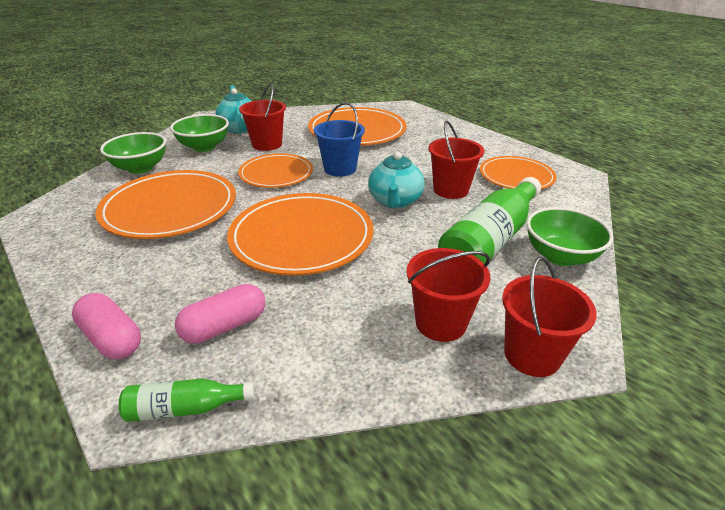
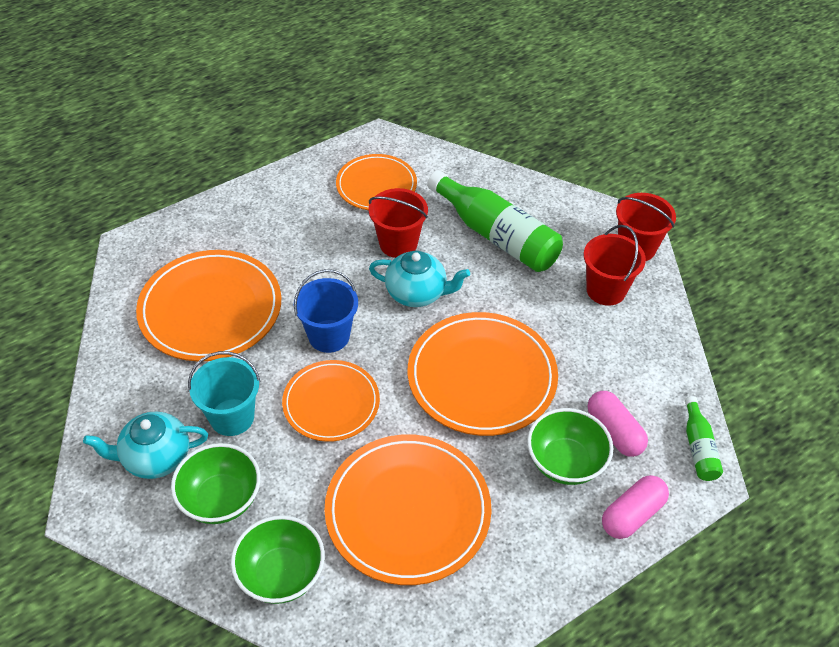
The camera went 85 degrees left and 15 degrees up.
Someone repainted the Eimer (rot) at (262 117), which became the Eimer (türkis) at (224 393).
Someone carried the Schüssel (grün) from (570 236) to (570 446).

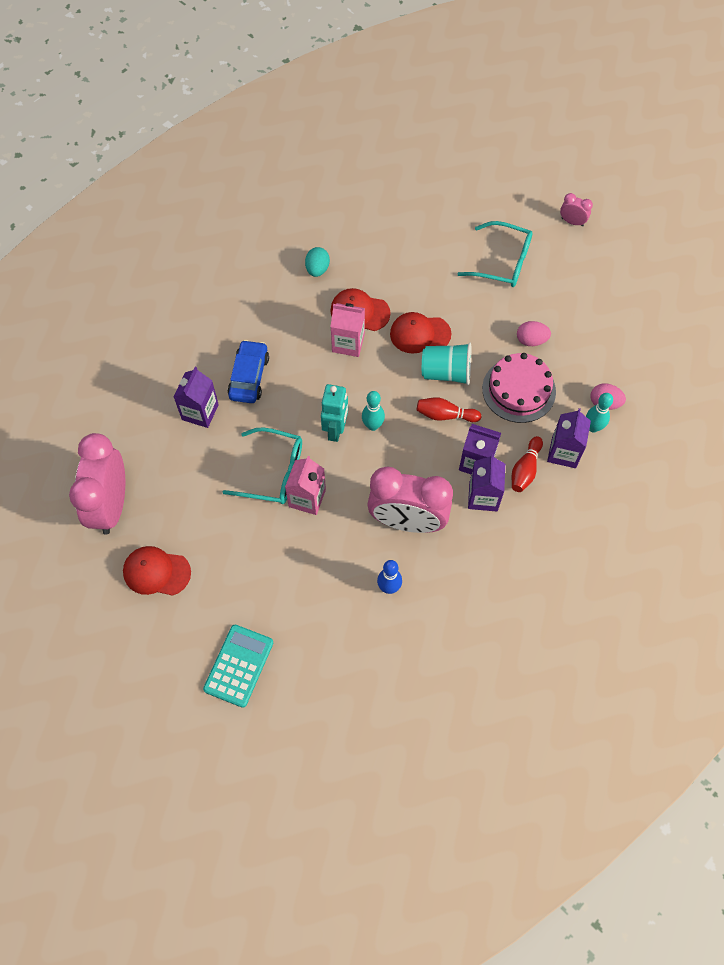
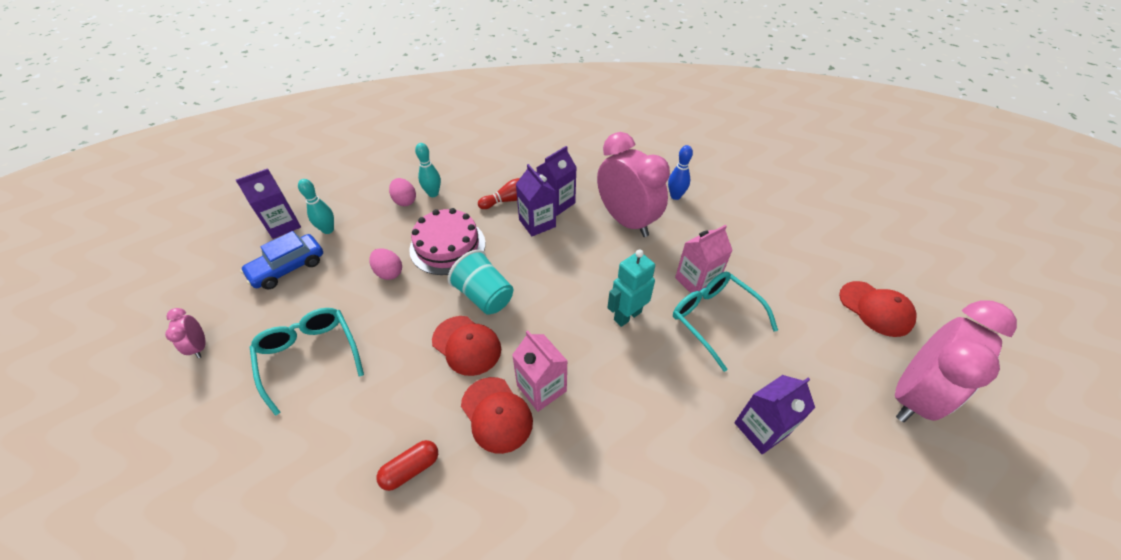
The camera went 140 degrees left and 15 degrees down.
Someone carried the Getränkekarton (lila) from (569 438) to (268 203).
Someone carried the Auto (blau) from (248 371) to (281 260).
Someone carried the Bowlingkegel (türkis) from (373 411) to (316 206).
Someone put down the Kapsel (rot) at (407 465).
Someone took away the Taschenrechner (türkis) at (238 666).
Someone took away the Ei (türkis) at (317 262).
Someone took away the Bowlingkegel (rot) at (449 409).

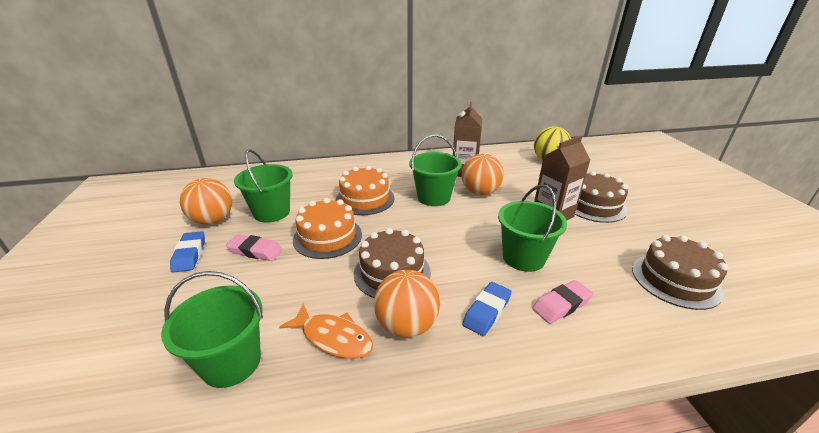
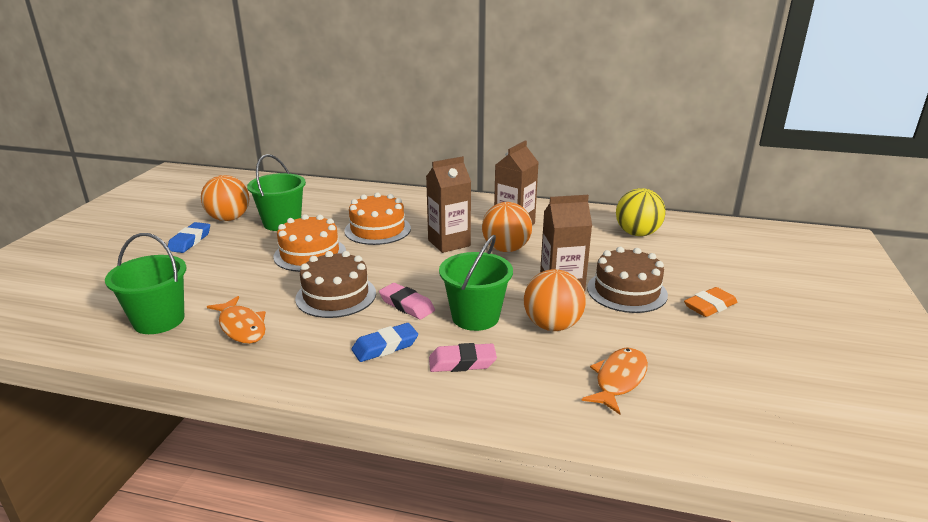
The camera went 25 degrees right and 5 degrees down.
Someone carried the Radiergummi (rosa) from (254 247) to (407 301).
Someone swapped the Eimer (grün) at (435 170) for the Getränkekarton (braun) at (448 204).
Someone carried the Ball (orange) from (407 304) to (555 300).
Someone swapped the Kuchen (braun) at (680 272) for the Fisch (orange) at (614 380).
Someone put down the Radiergummi (orange) at (710 302).

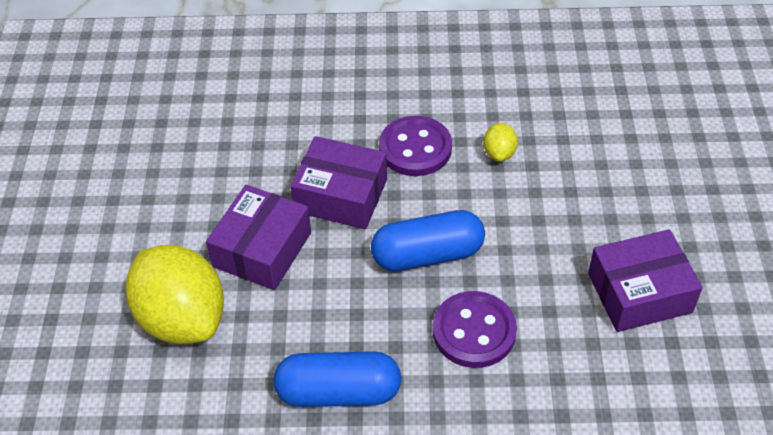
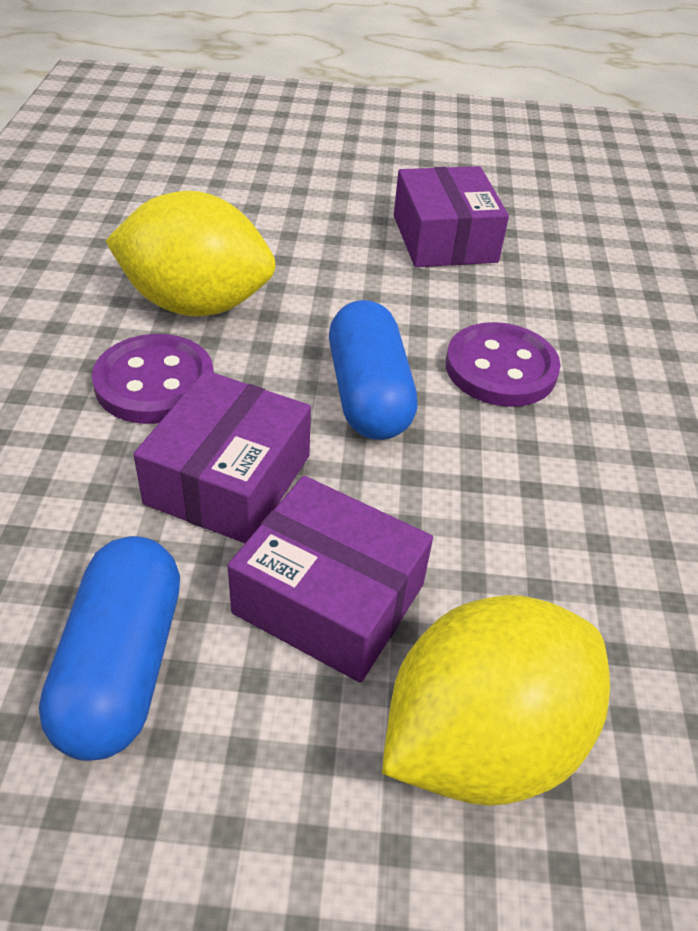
The camera went 90 degrees left and 5 degrees down.
Someone carried the Kapsel (blau) from (337 379) to (109 648).
Someone scaled the Zitrone (gelb) at (500 142) by 2.33.

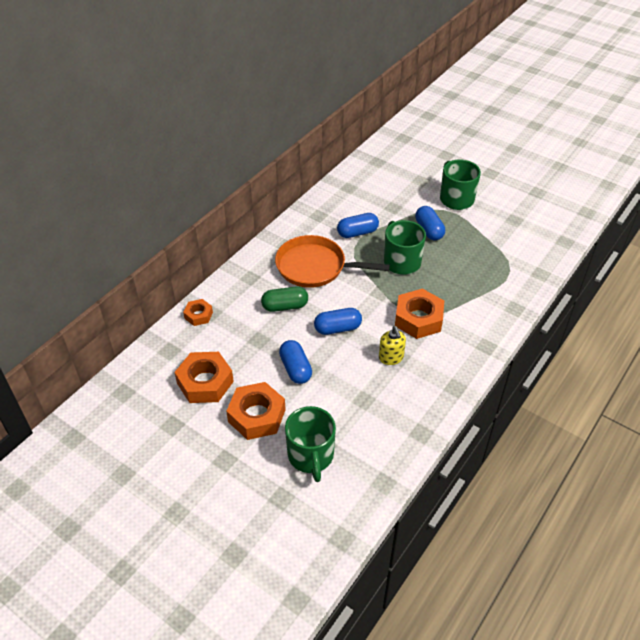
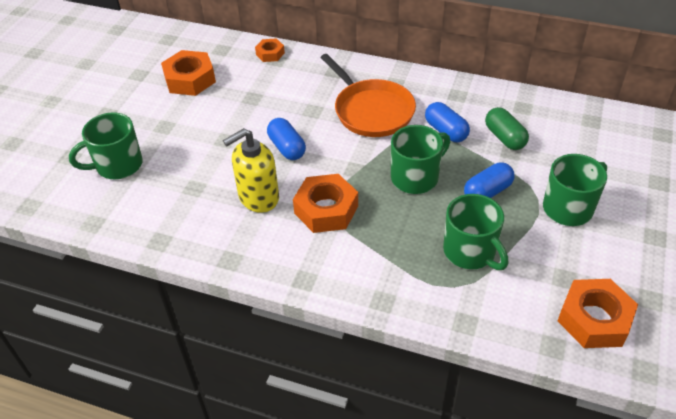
The camera went 75 degrees right and 0 degrees up.
Someone scaled the Seifenspender (gelb) at (392 345) by 1.63.
Someone rotated the Pfanne (orange) at (332 261) by 150 degrees clockwise.
Someone put down the Tasse (grün) at (475 232).
Someone carried the Kapsel (grün) from (284 299) to (507 128).
Someone carried the Sechskantmutter (orange) from (256 411) to (598 313).
Someone took away the Kapsel (blau) at (295 362).

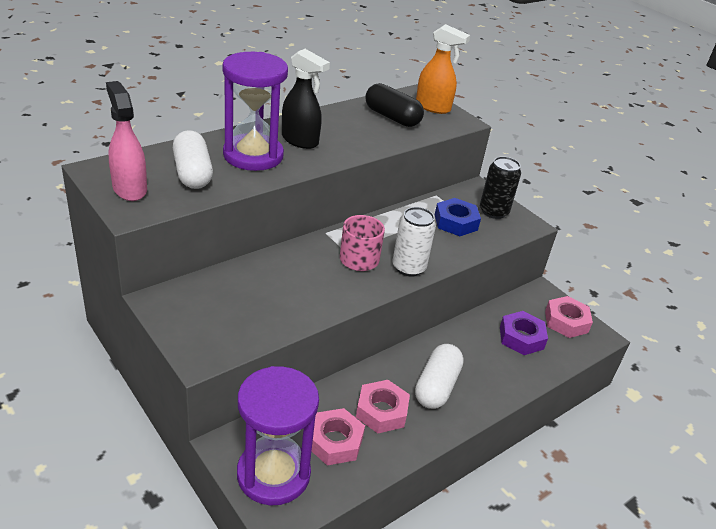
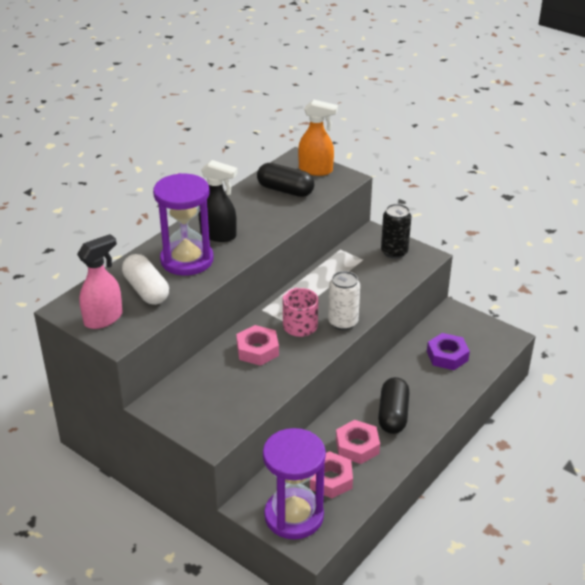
The camera went 10 degrees left and 0 degrees up.
Someone rotated the Sprühflasche (rosa) at (126 141) by 90 degrees clockwise.
Someone carried the Sechskantmutter (rosa) from (569 317) to (257 345).
Someone repainted the Kapsel (weiß) at (439 376), which became the Kapsel (schwarz) at (393 405).
Someone took away the Sechskantmutter (blau) at (458 217).

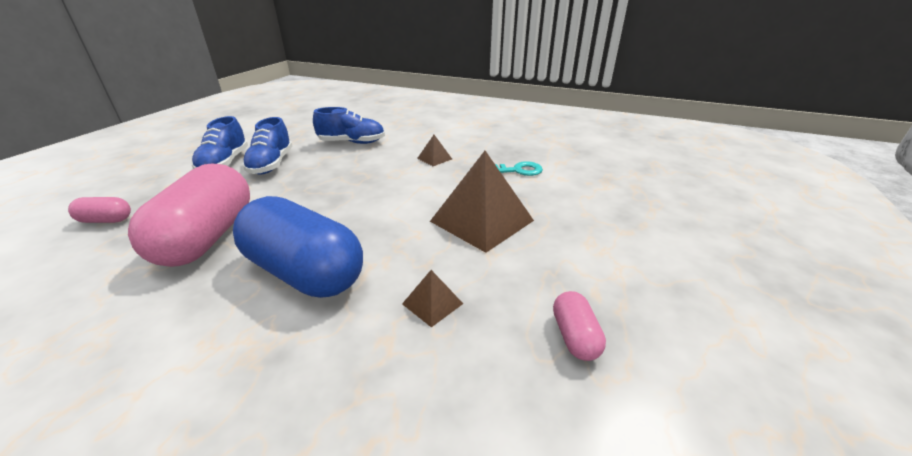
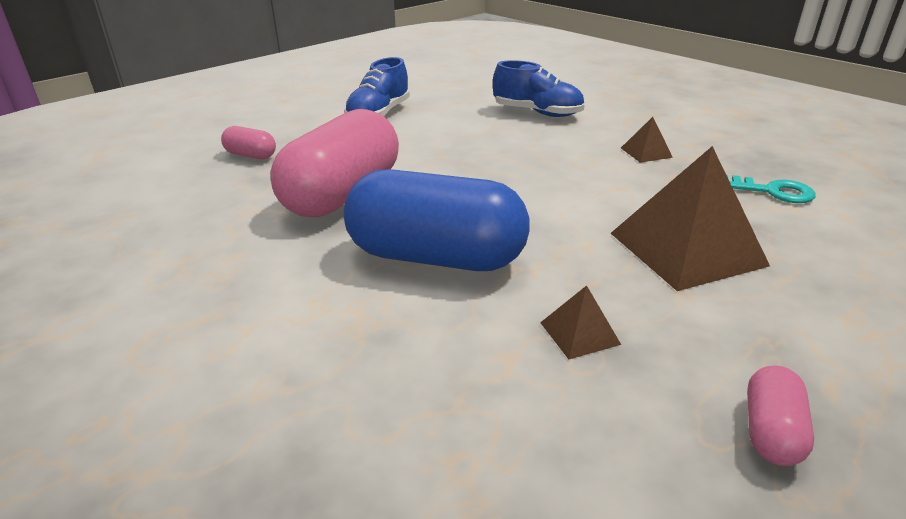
The camera went 25 degrees right and 0 degrees up.
Someone rotated the Kapsel (blau) at (298 247) by 45 degrees counterclockwise.
Someone took away the Schuh (blau) at (267 146).

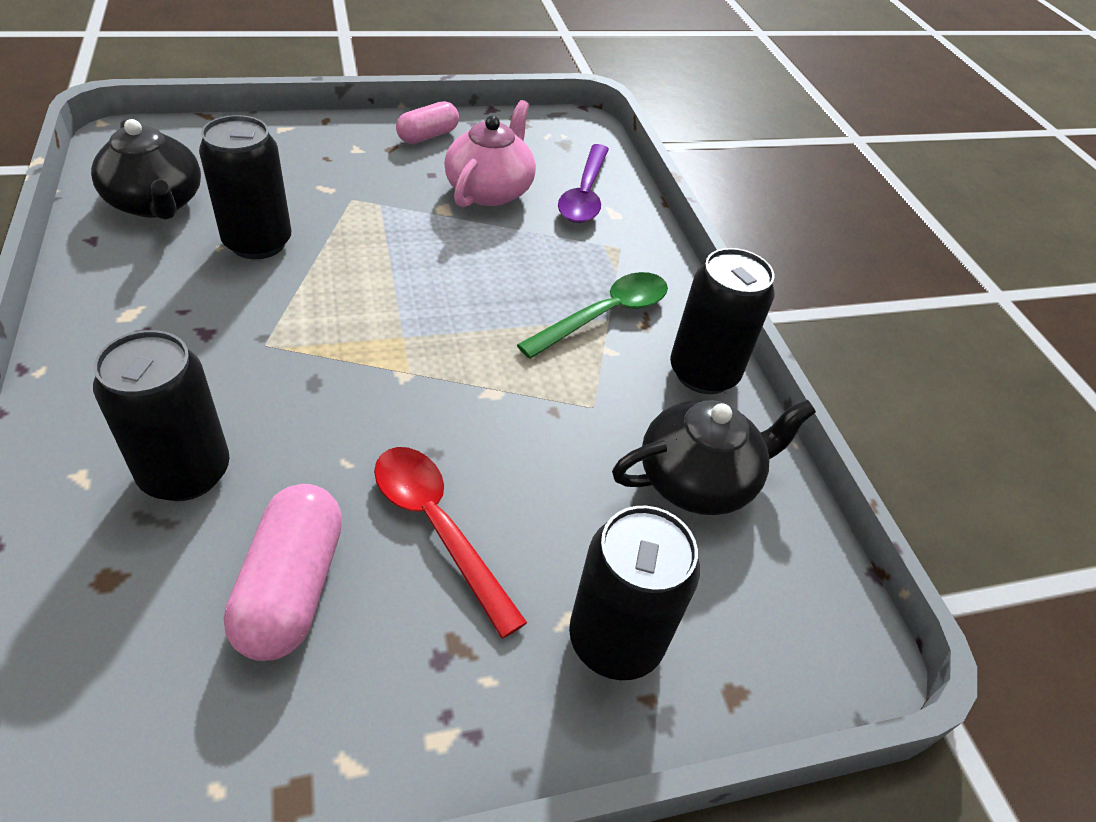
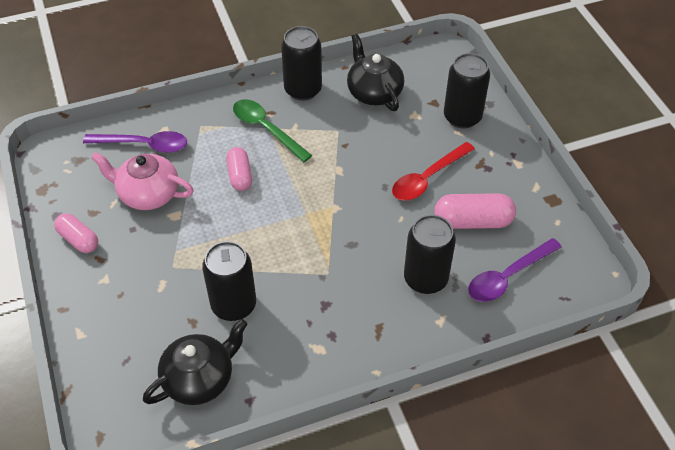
The camera went 90 degrees left and 5 degrees up.
Someone put down the Kapsel (rosa) at (239 169).
Someone put down the Löffel (lila) at (515 270).

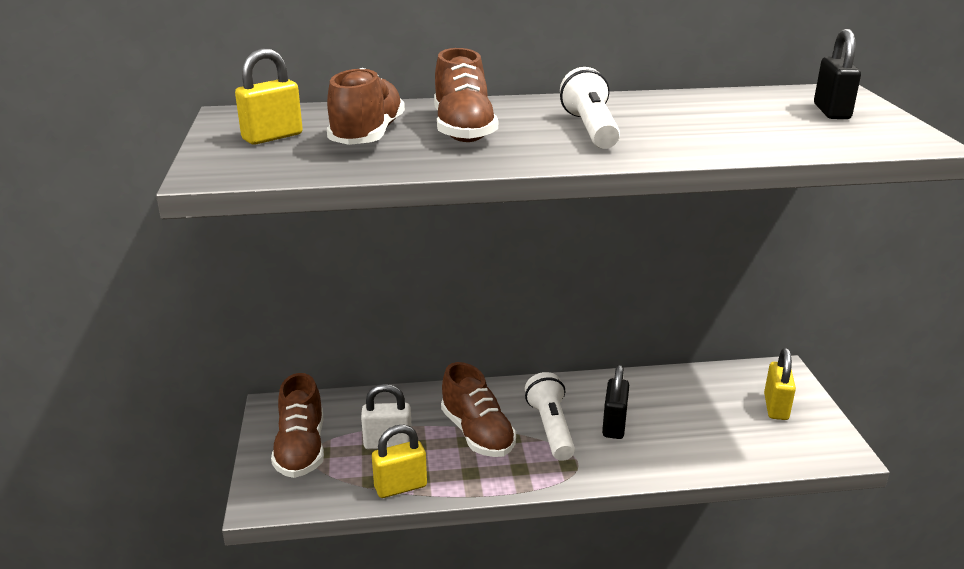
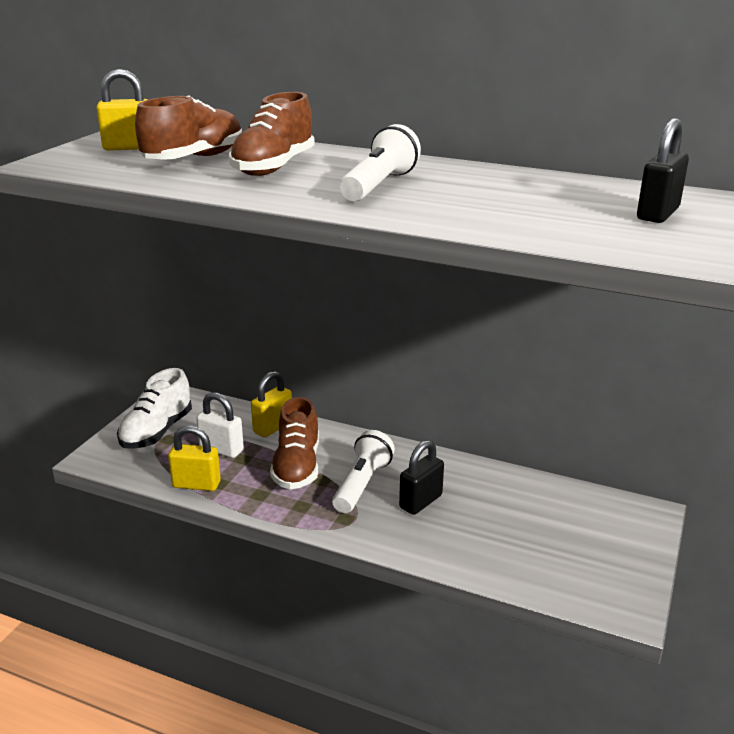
The camera went 30 degrees right and 0 degrees up.
Someone repainted the Schuh (braun) at (297 425), which became the Schuh (weiß) at (154 408).
Someone carried the Vorhängeschloss (gelb) from (780 384) to (271 404).

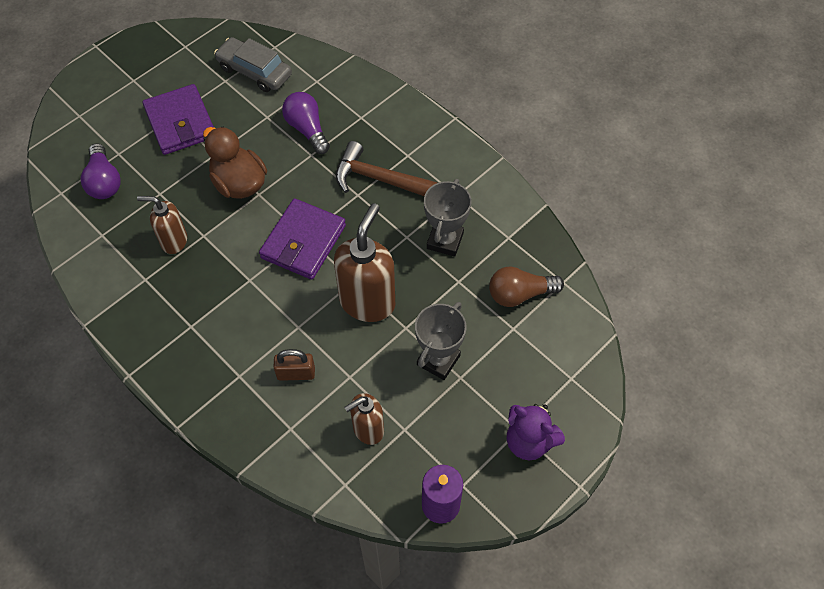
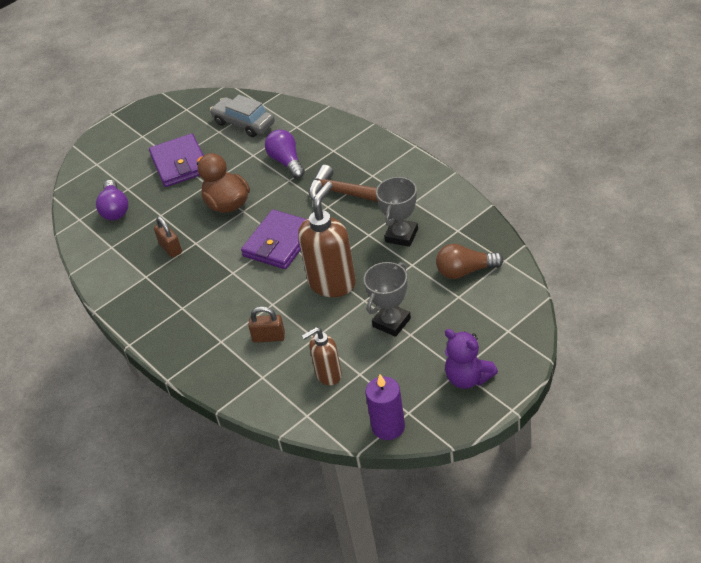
The camera went 10 degrees right and 15 degrees down.
Someone swapped the Seifenspender (braun) at (162 225) for the Vorhängeschloss (braun) at (168 237).

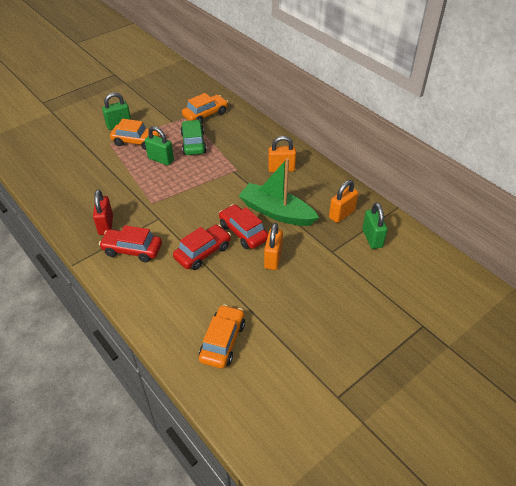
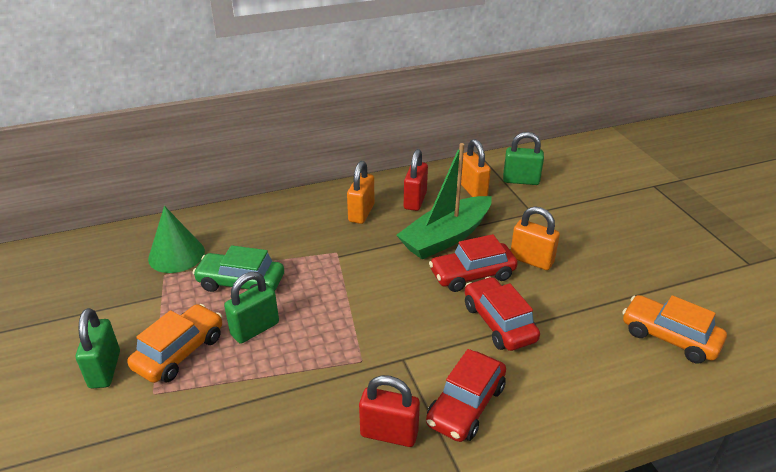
The camera went 70 degrees left and 10 degrees down.
Someone swapped the Auto (orange) at (205 108) for the Kegel (grün) at (176 239).
Someone put down the Vorhängeschloss (rot) at (416 180).

